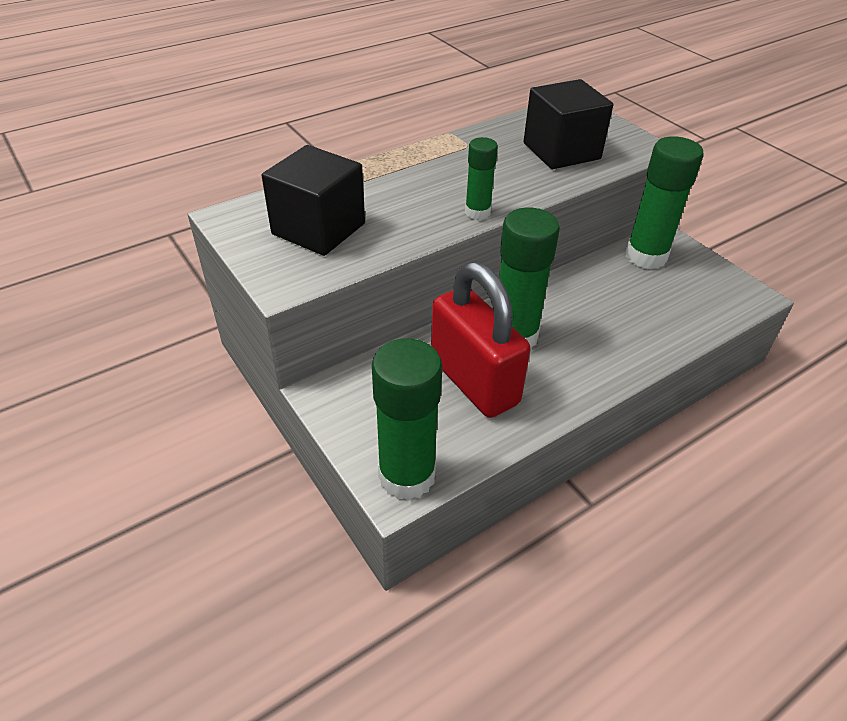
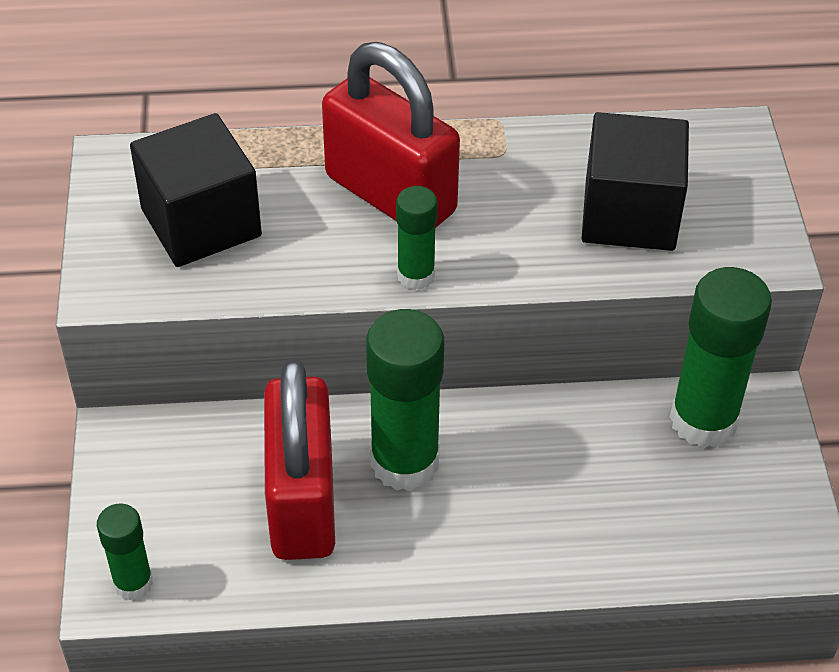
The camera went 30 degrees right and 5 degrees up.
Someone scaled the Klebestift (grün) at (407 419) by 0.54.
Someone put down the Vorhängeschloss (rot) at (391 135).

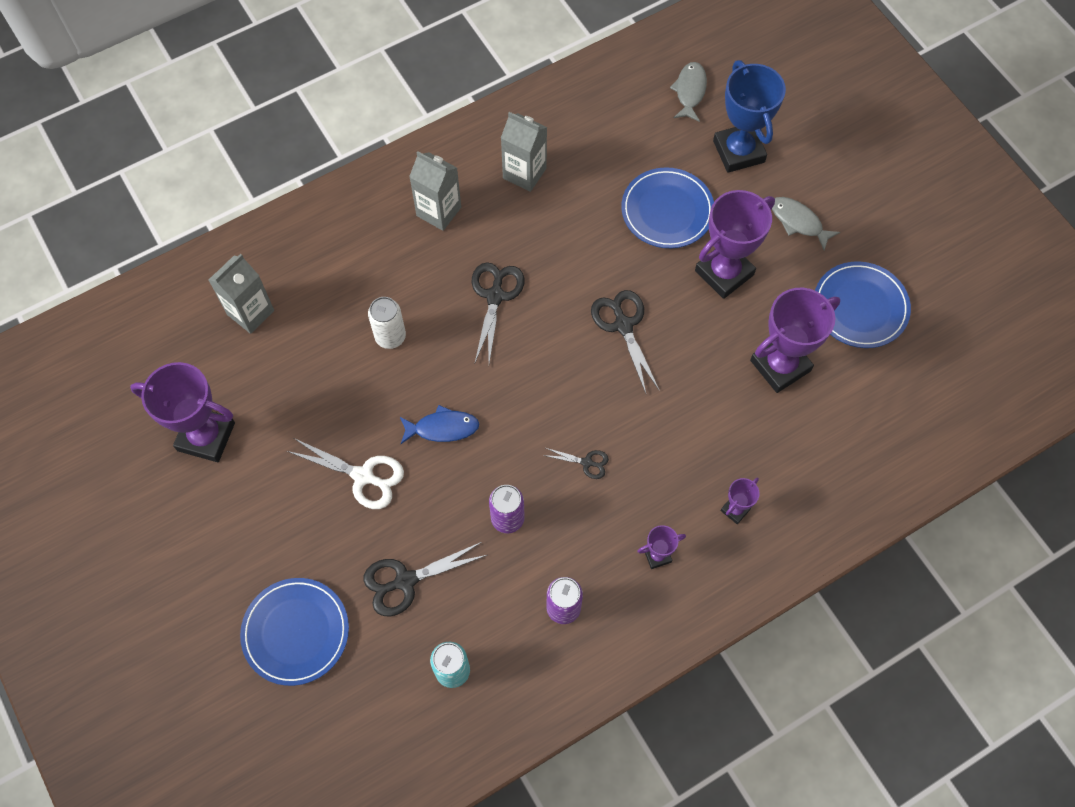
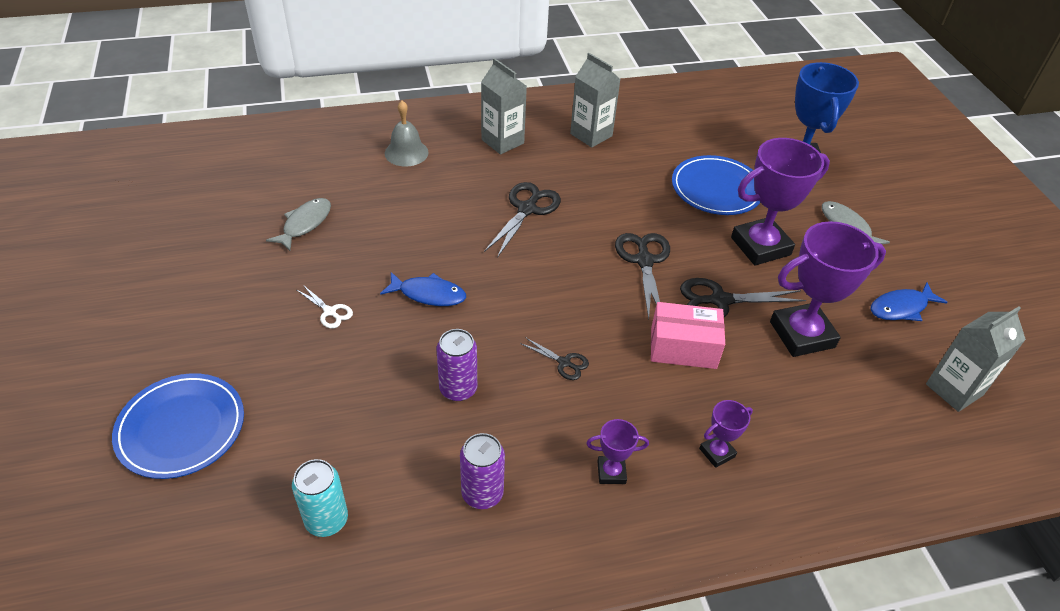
The camera went 15 degrees right and 20 degrees down.
Someone carried the Fisch (grau) from (688 92) to (298 224).
Someone scaled the Schere (weiß) at (345 473) by 0.54.
Someone put down the Glocke (grau) at (406 133).
Someone put down the Schachtel (rosa) at (688 335).
Someone carried the Schere (schwarz) from (425 579) to (743 297).
Someone swapped the Teller (blau) at (863 304) for the Fisch (blau) at (909 301).
Someone carried the Getränkekarton (grau) from (241 294) to (976 359).
Someone took away the Pokal (lila) at (182 412).
Someone took away the Dose (weiß) at (387 323).

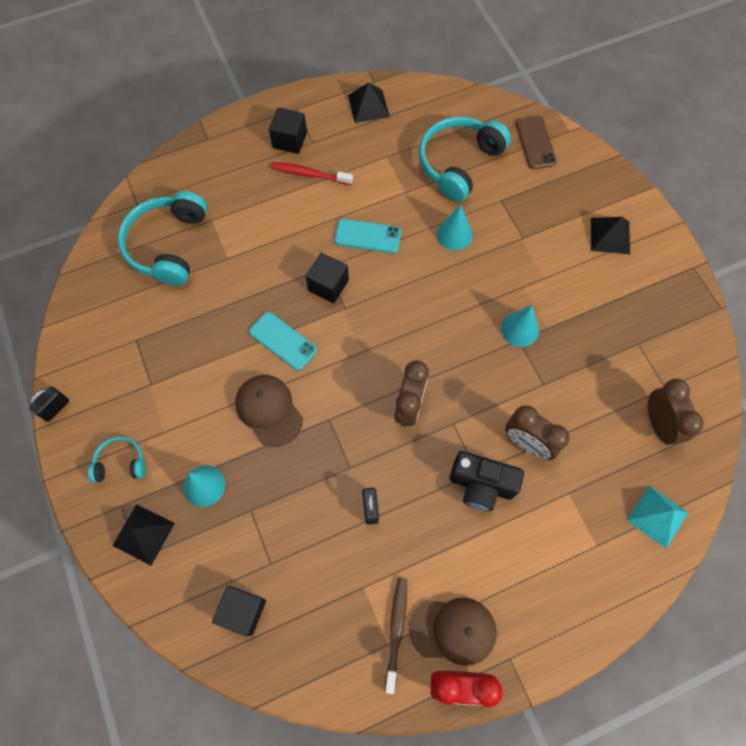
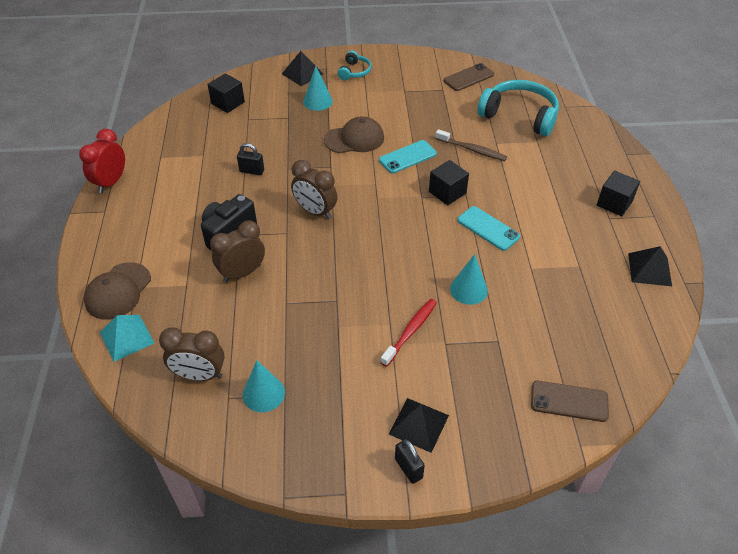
The camera went 110 degrees right and 20 degrees down.
Someone carried the Kappe (braun) from (453 632) to (117 291).
Someone carried the Kegel (türkis) from (520 326) to (264 386).
Someone carried the Zahnbürste (rot) from (312 173) to (408 333).
Someone carried the Vorhängeschloss (schwarz) from (49 404) to (410 462).
Someone carried the Zahnbürste (braun) from (396 636) to (471 145).
Someone put down the Handy (braun) at (469 77).
Someone rotated the Handy (türkis) at (368 236) by 75 degrees counterclockwise.
Someone took away the Kopfhörer (türkis) at (465 159).

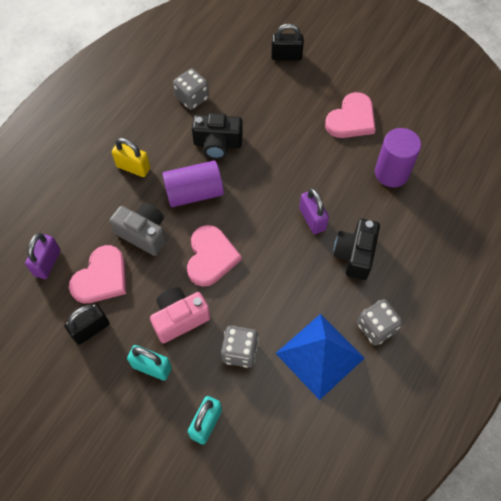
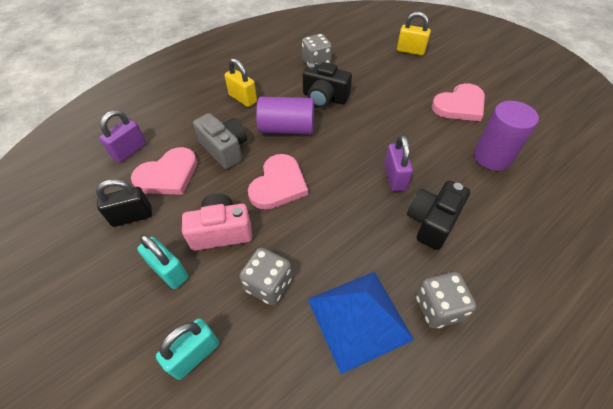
The camera went 20 degrees right and 10 degrees down.
Someone repainted the Vorhängeschloss (schwarz) at (287 42), which became the Vorhängeschloss (gelb) at (414 34).

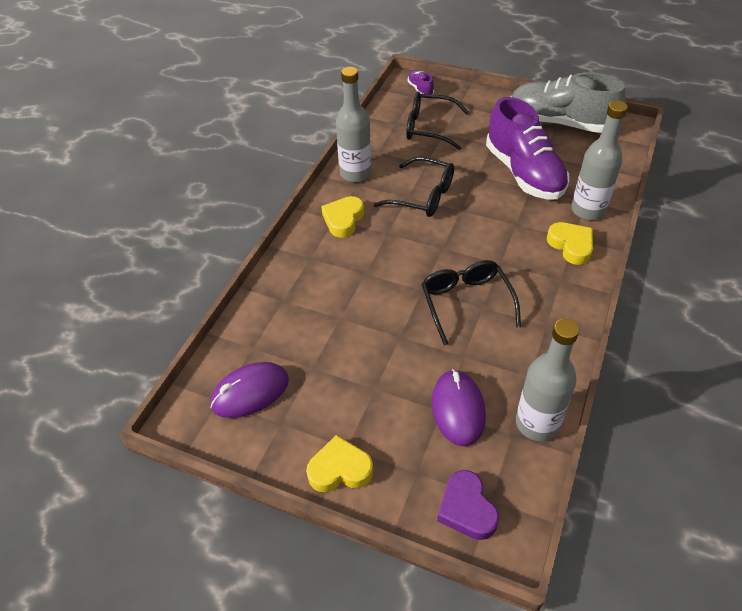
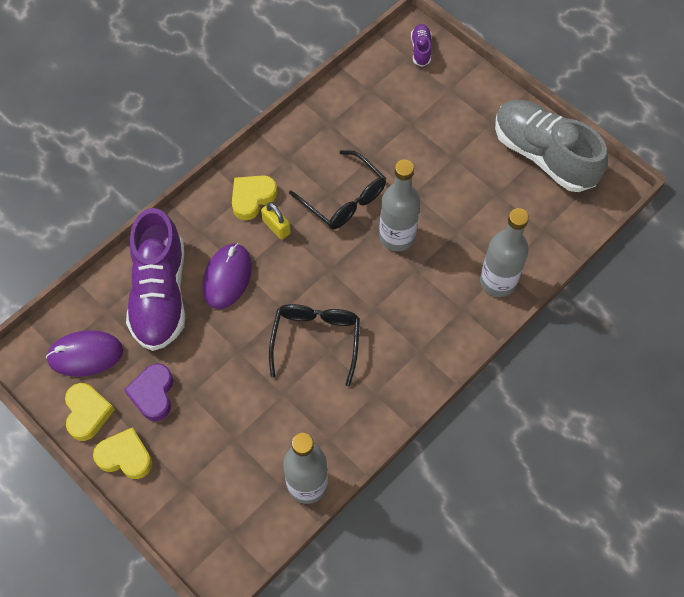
The camera went 20 degrees right and 15 degrees up.
Someone carried the Herz (gelb) from (570 243) to (90 412).
Someone carried the Herz (lila) from (468 505) to (148 392).
Someone carried the Schuh (lila) from (527 148) to (155 279).
Someone carried the Computermaus (lila) from (459 407) to (227 276).
Someone put down the Vorhängeschloss (gelb) at (276 221).
Someone carried the Flasche (grau) from (354 124) to (399 205).
Someone took away the Brille (schwarz) at (437 121).

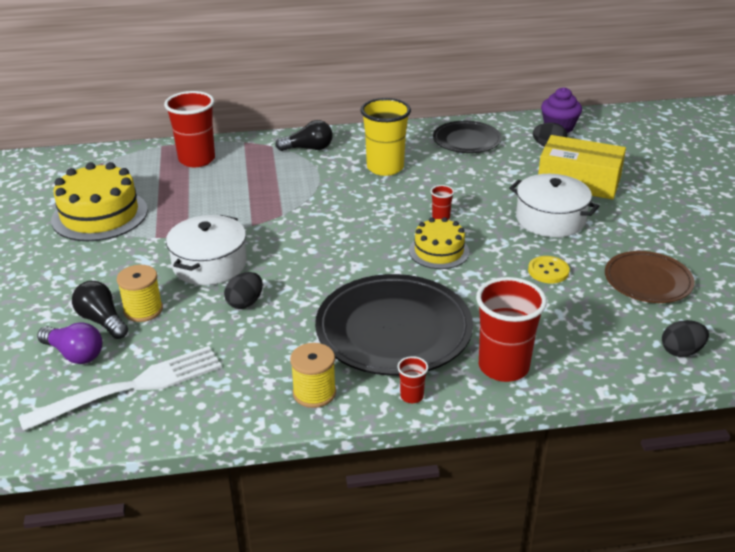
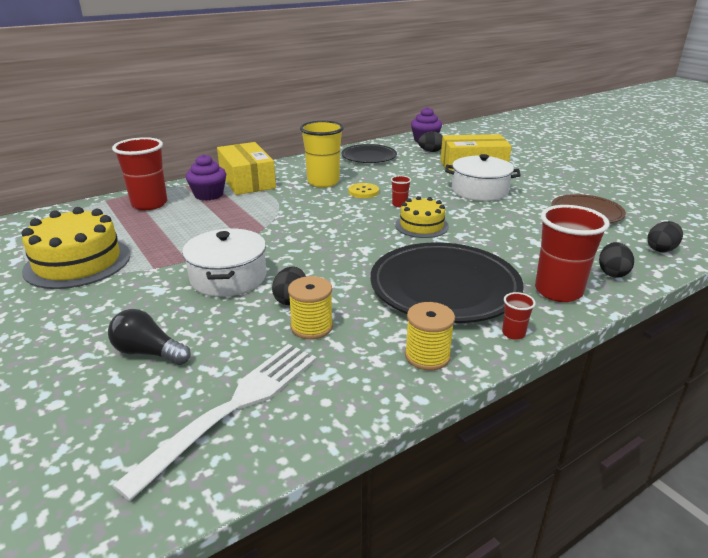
The camera went 25 degrees left and 5 degrees down.
Someone put down the Muffin (lila) at (206 177).
Someone swapped the Glühbirne (schwarz) at (304 135) for the Schachtel (gelb) at (246 168).
Someone carried the Garnrolle (gelb) from (140 293) to (310 307).
Someone carried the Knopf (gelb) from (549 269) to (363 190).
Someone put down the Ei (schwarz) at (616 260).
Someone took away the Glühbirne (lila) at (70 343).

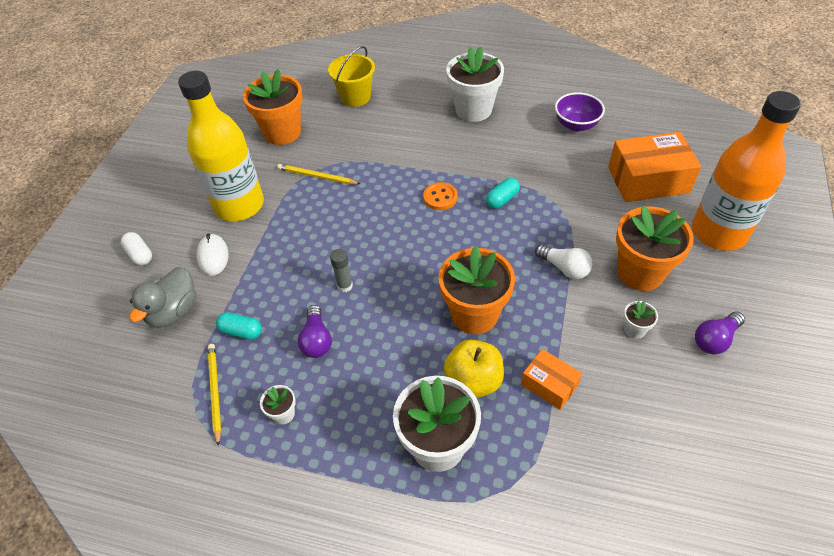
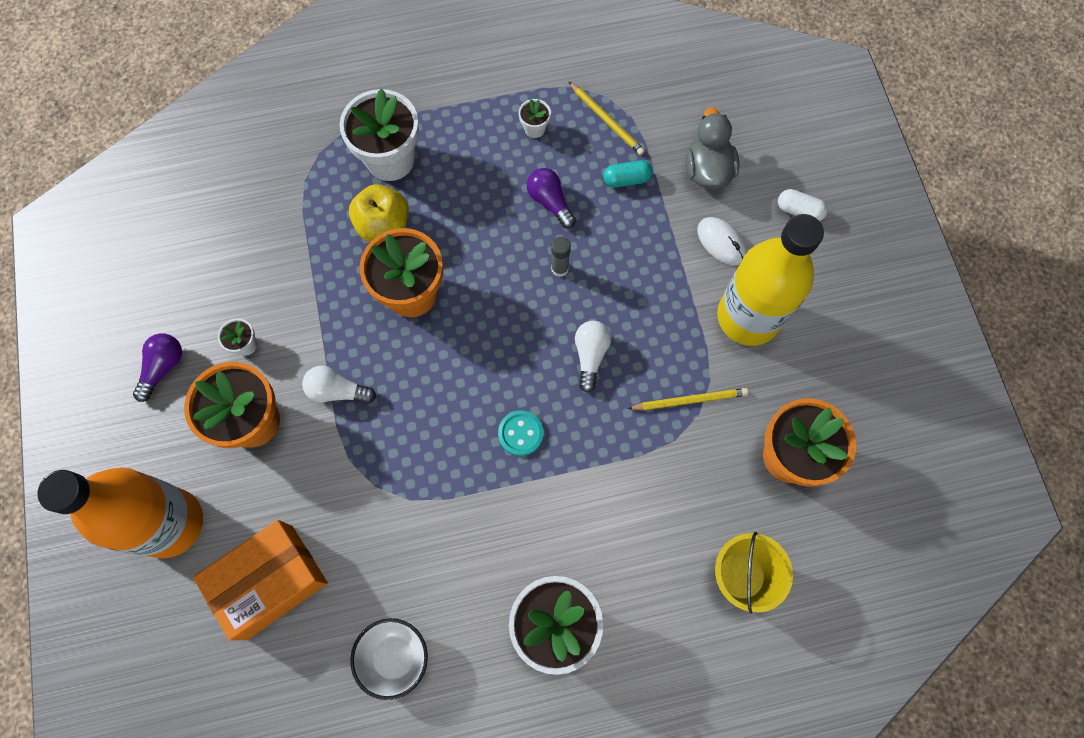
The camera went 150 degrees right and 20 degrees up.
Someone repainted the Schüssel (lila) at (580 111), which became the Schüssel (weiß) at (389 659).
Someone repainted the Knopf (orange) at (440 196), which became the Knopf (türkis) at (520 433).
Someone put down the Glühbirne (weiß) at (593 357).
Someone took away the Kapsel (türkis) at (503 193).
Someone took away the Schachtel (orange) at (551 379).

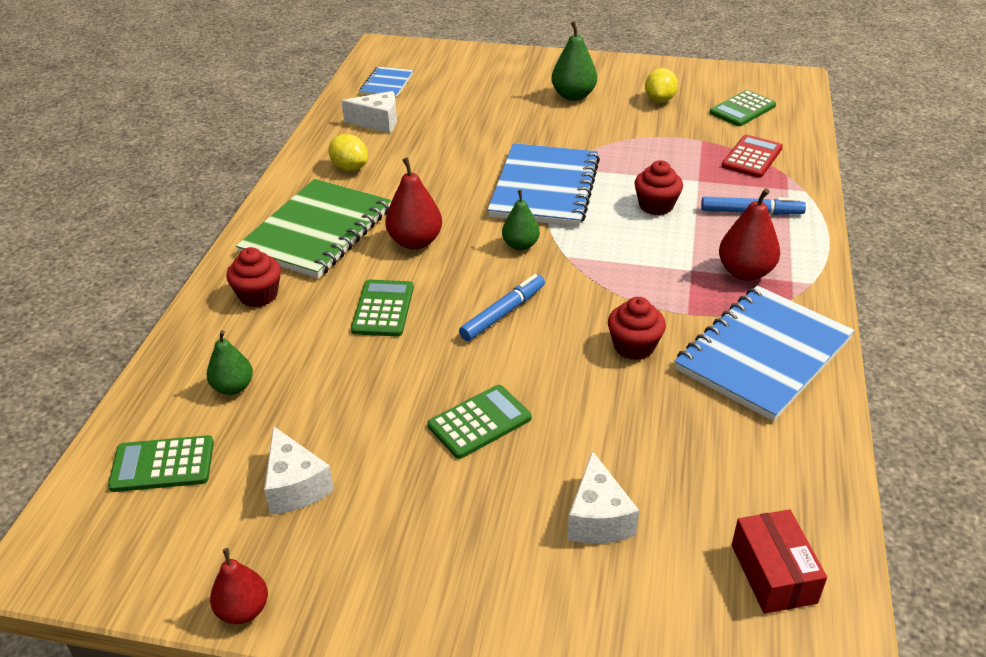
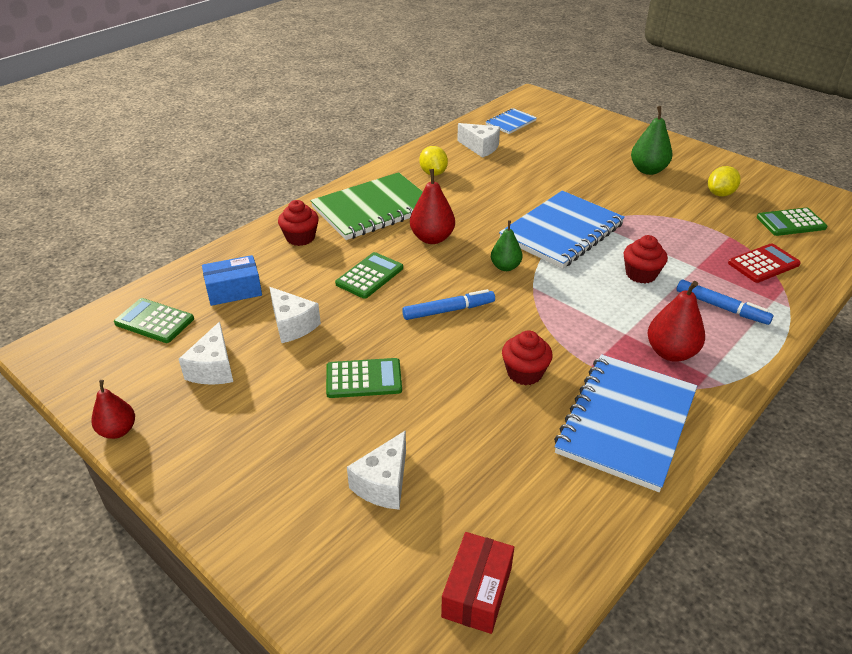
The camera went 30 degrees right and 0 degrees up.
Someone swapped the Birne (grün) at (230 362) for the Schachtel (blau) at (232 280).
Someone put down the Käse (weiß) at (295 315).
Someone rotated the Notizbuch (blau) at (764 353) by 45 degrees counterclockwise.

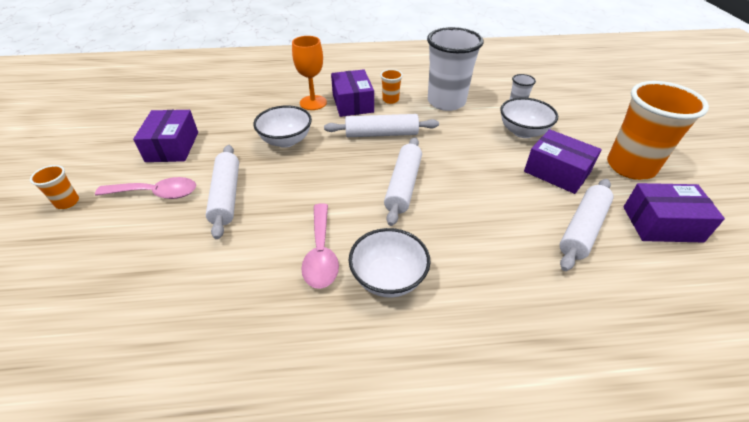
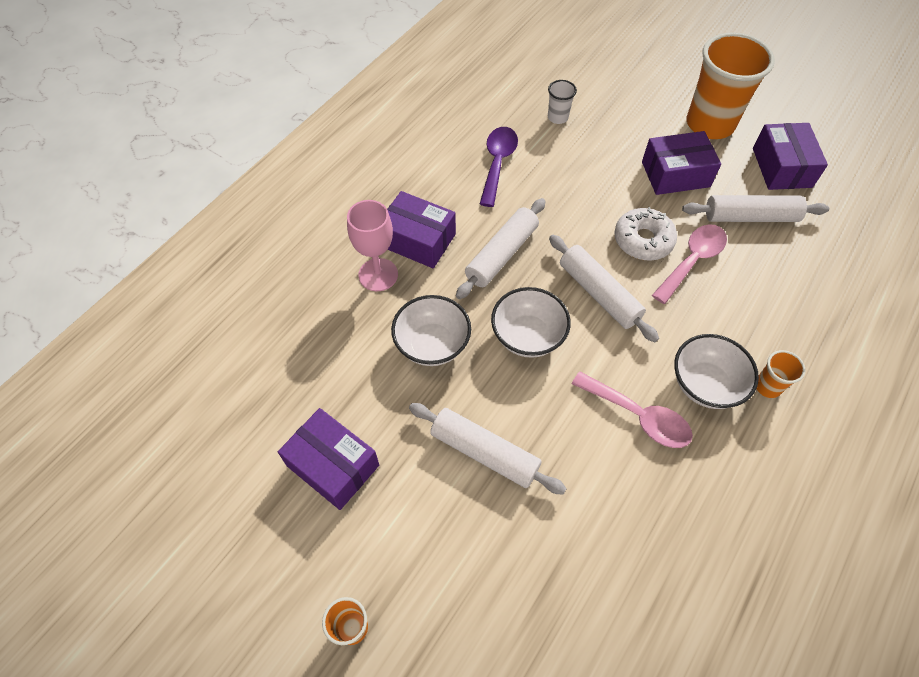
The camera went 50 degrees left and 15 degrees up.
Someone repainted the Kelch (orange) at (309 73), which became the Kelch (rosa) at (372 245).
Someone swapped the Becher (weiß) at (455 69) for the Löffel (lila) at (499 167).
Someone carried the Schüssel (weiß) from (529 118) to (531 322).
Someone put down the Donut (weiß) at (645 234).
Someone carried the Löffel (rosa) from (145 188) to (689 264).
Someone rotated the Nudelholz (weiß) at (586 225) by 75 degrees counterclockwise.
Someone rotated the Schachtel (lila) at (674 212) by 45 degrees counterclockwise.
Someone carried the Becher (orange) from (391 86) to (780 374).

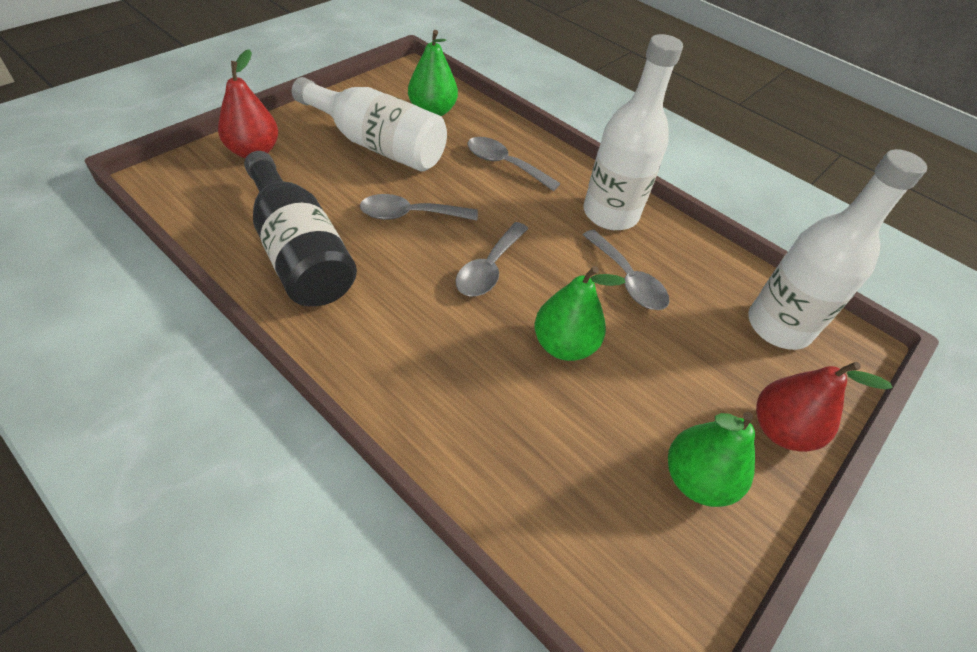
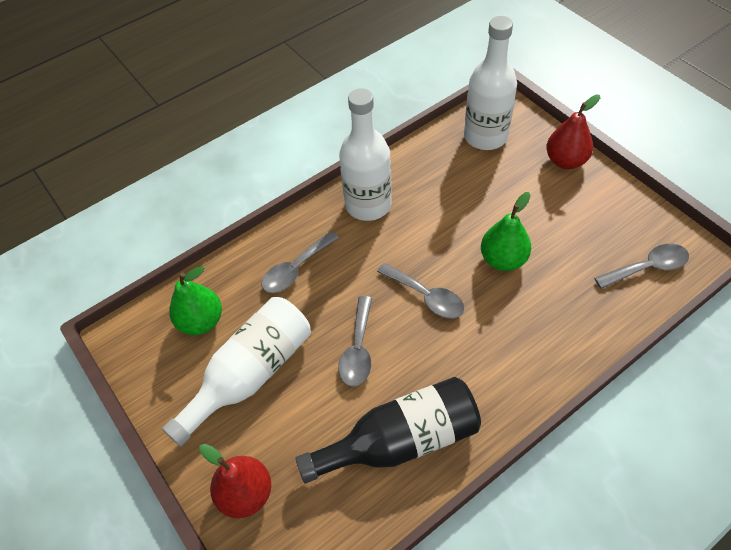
The camera went 70 degrees left and 5 degrees up.
Someone carried the Löffel (grau) from (626 270) to (641 266).
Someone took away the Birne (grün) at (711 459).

